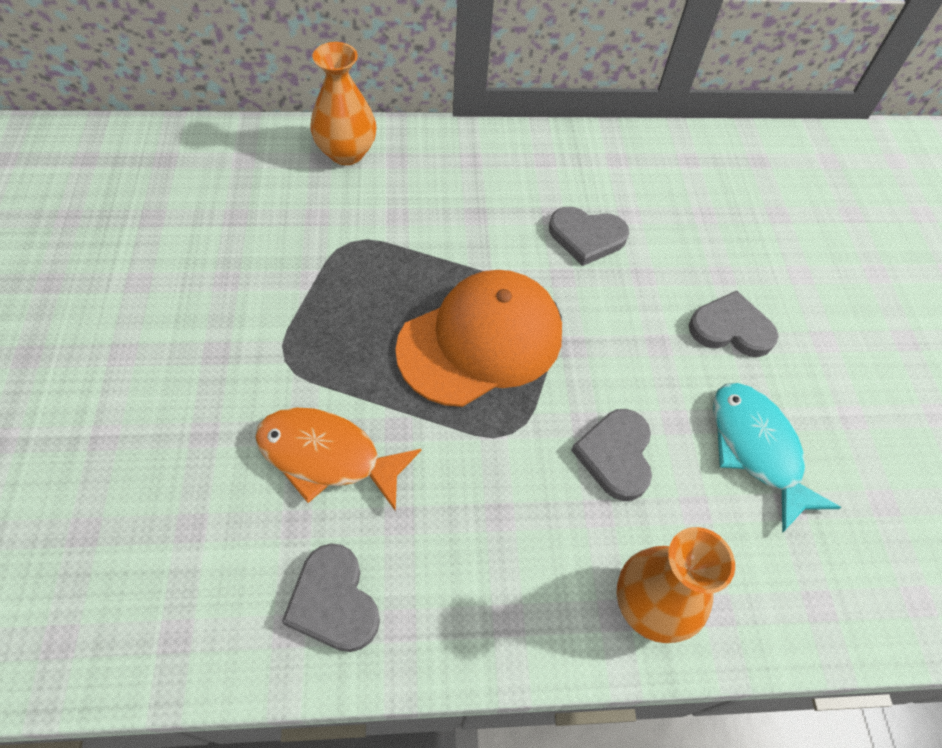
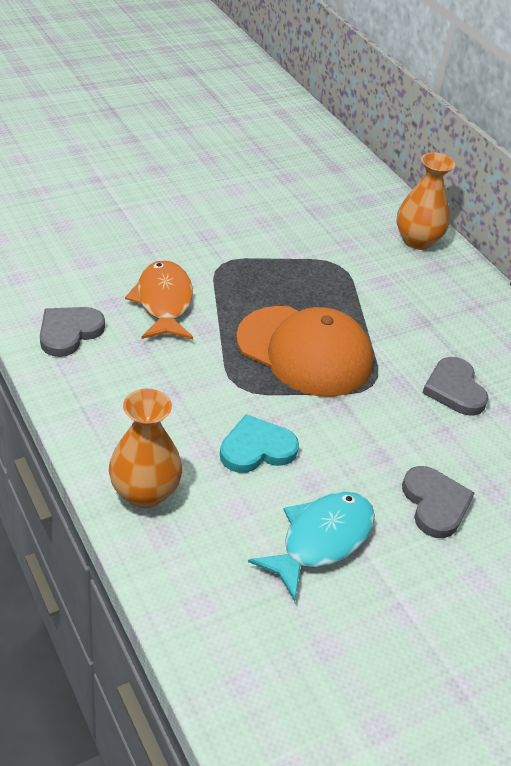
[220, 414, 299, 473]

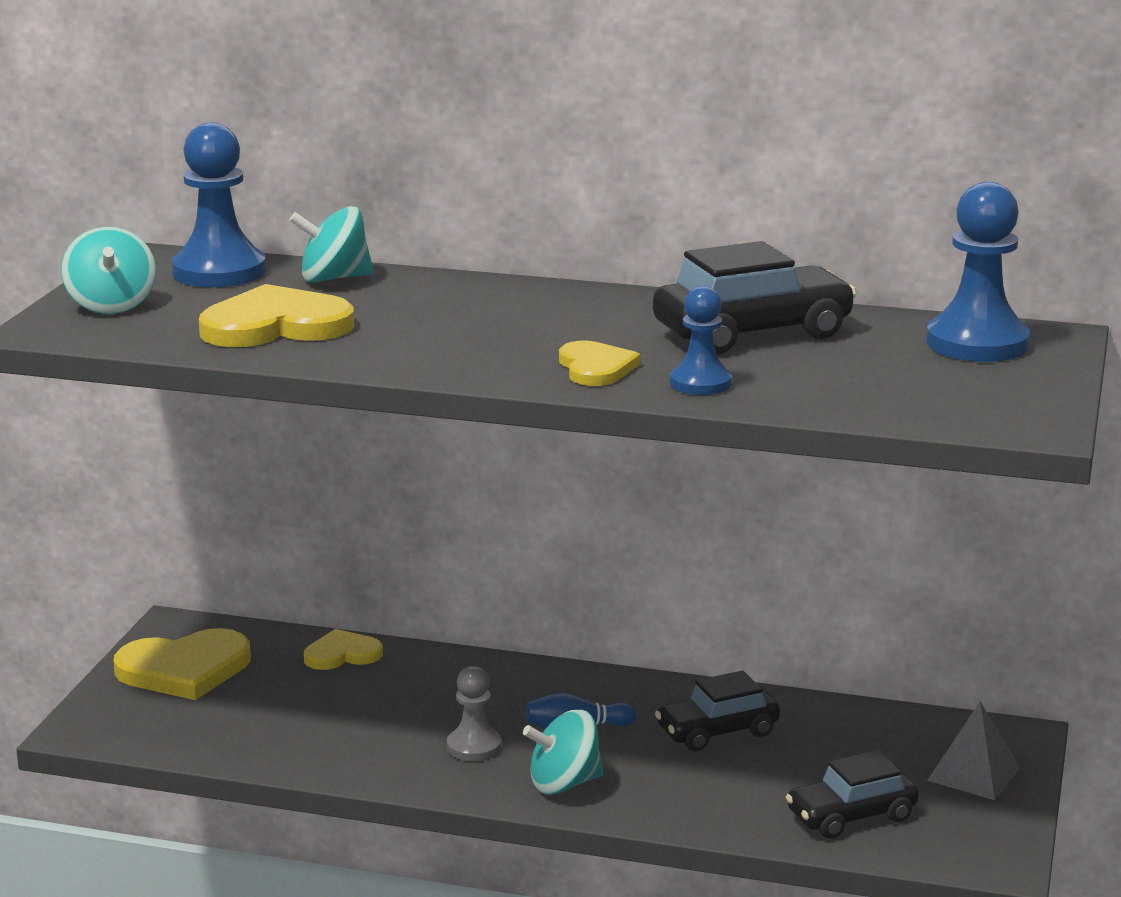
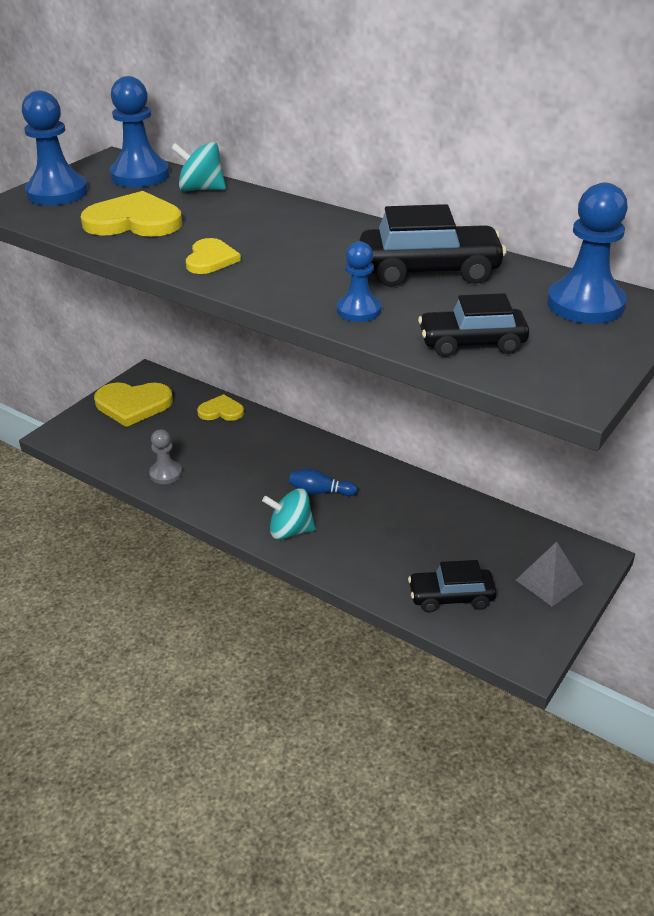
[149, 429, 182, 484]
[186, 238, 241, 274]
[418, 293, 529, 357]
[22, 91, 88, 205]

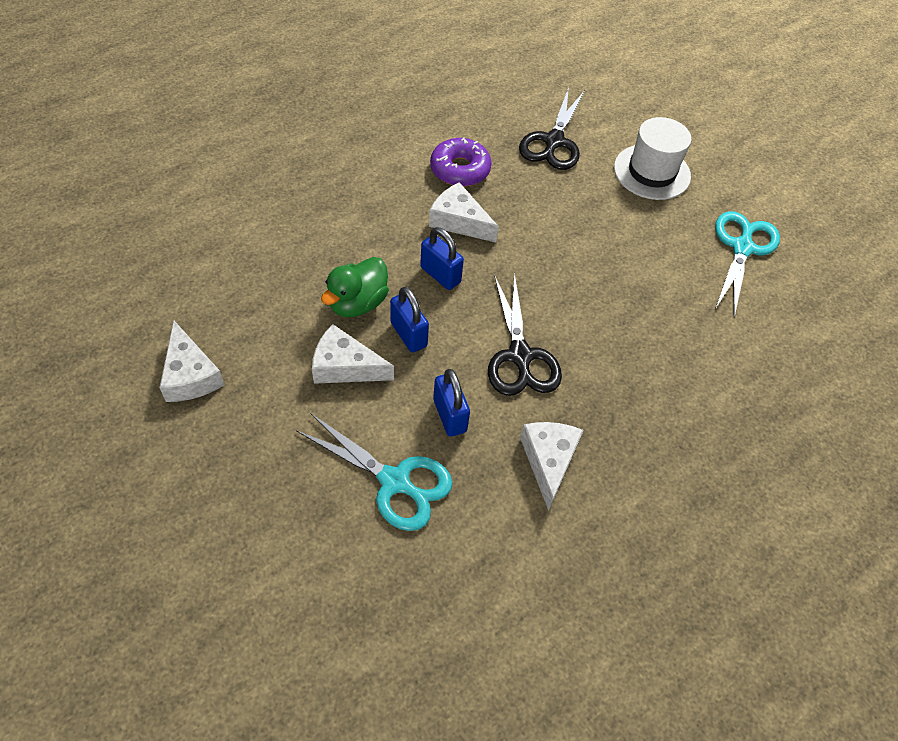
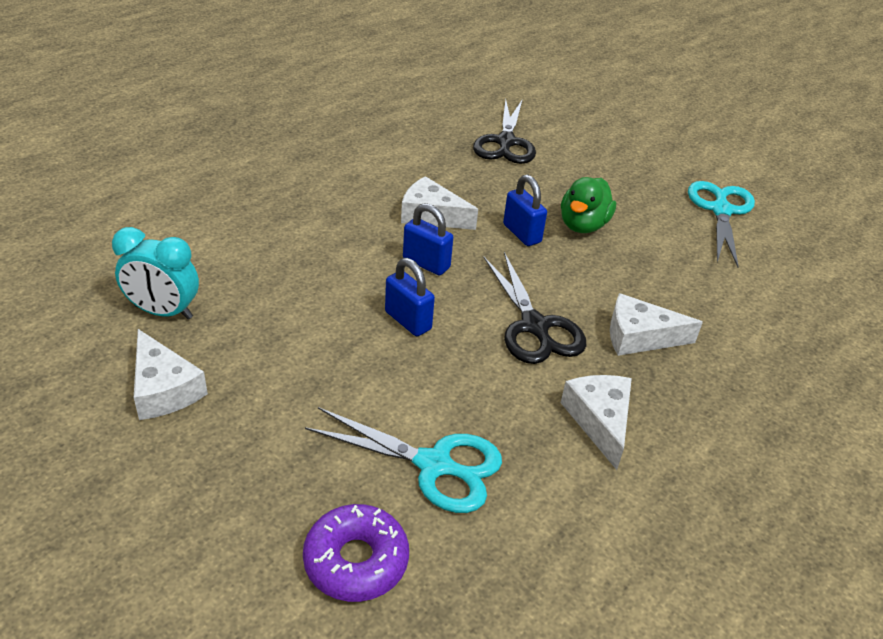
[614, 117, 692, 200] (first image)
[112, 227, 199, 320]
[610, 293, 703, 356]
[561, 177, 616, 233]
[303, 504, 409, 602]
[503, 175, 547, 246]

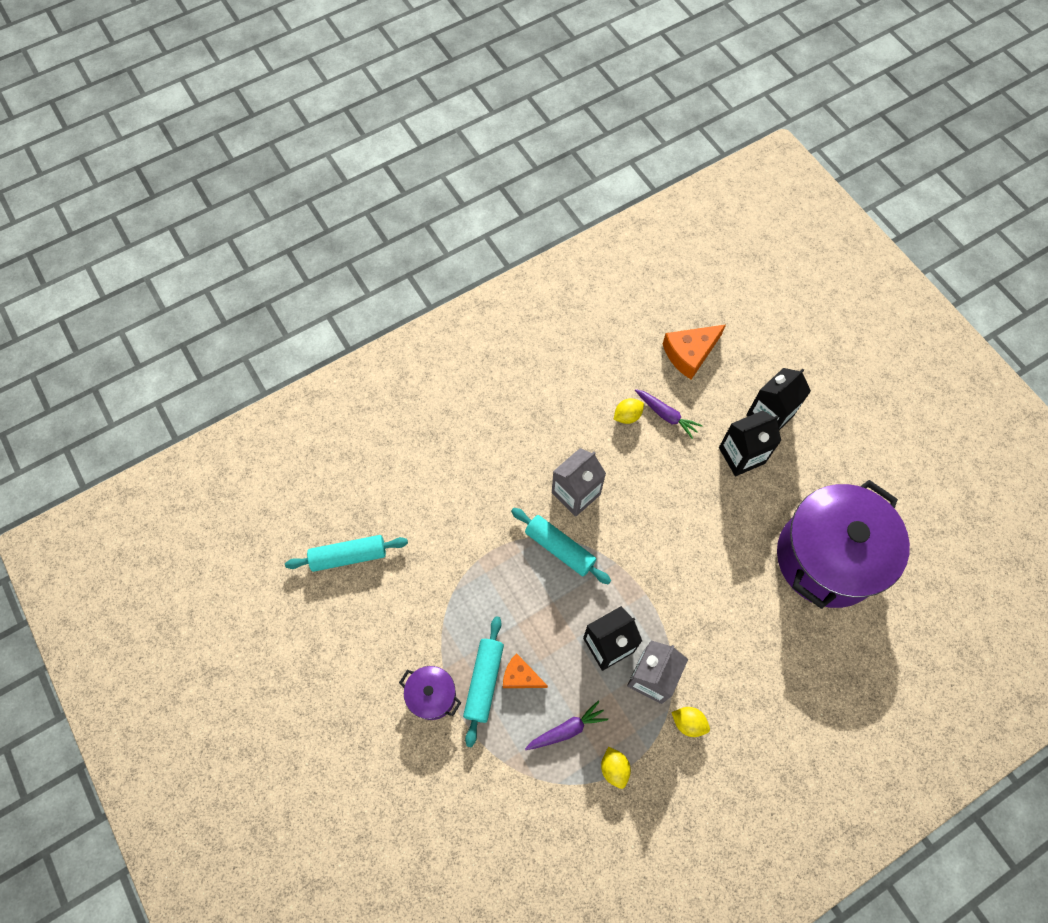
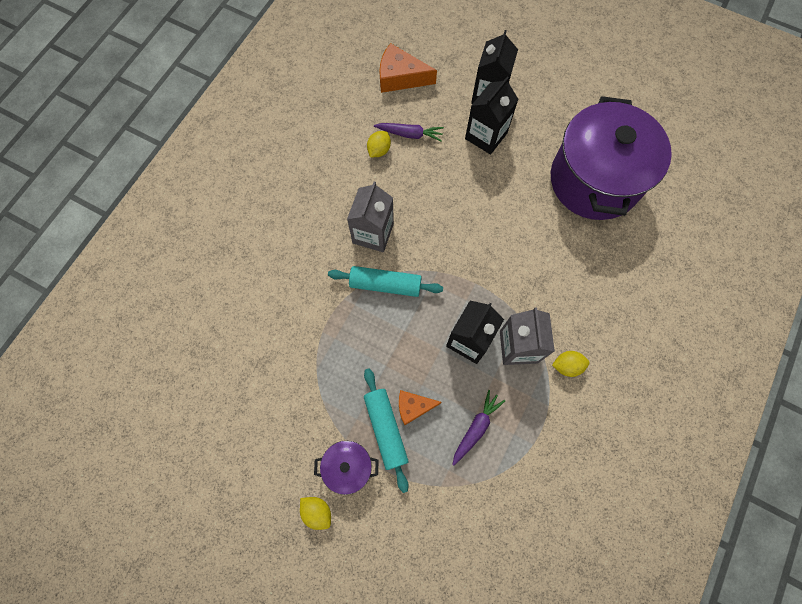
[285, 535, 408, 572] (first image)
[300, 497, 331, 530]
[379, 43, 437, 93]

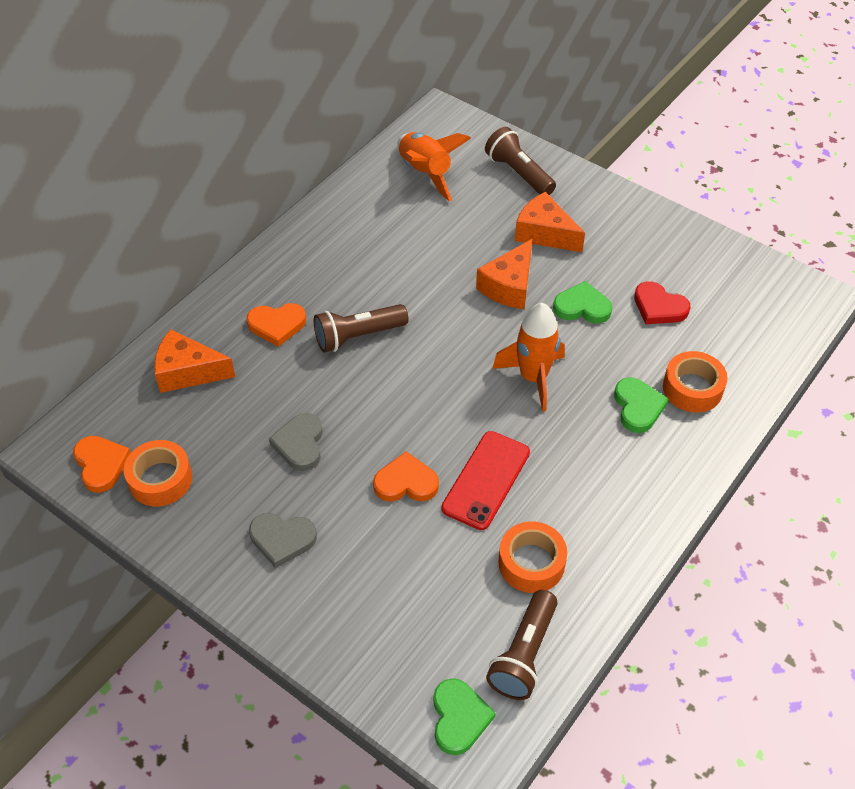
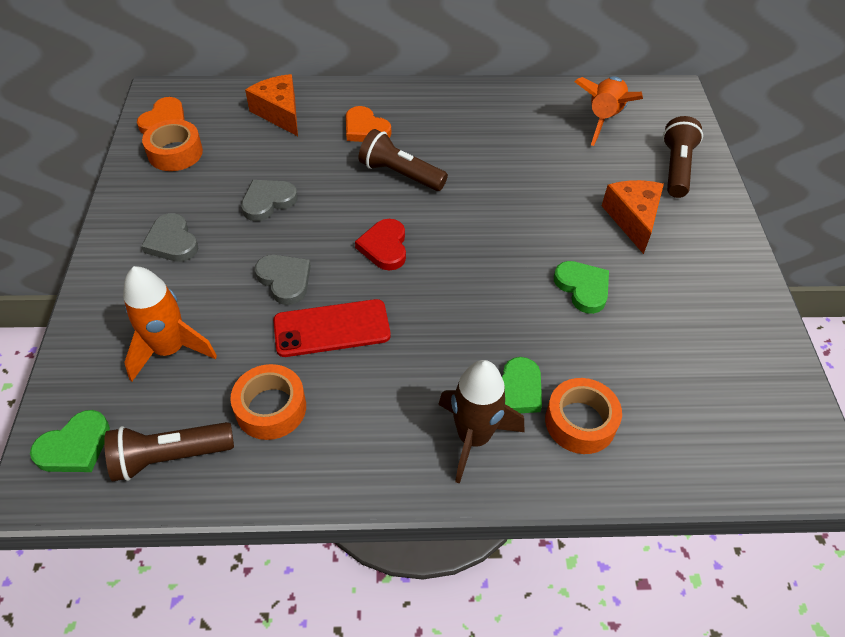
[476, 239, 532, 309] (first image)
[438, 360, 524, 484]
[123, 266, 217, 382]
[355, 219, 406, 270]
[255, 255, 311, 305]

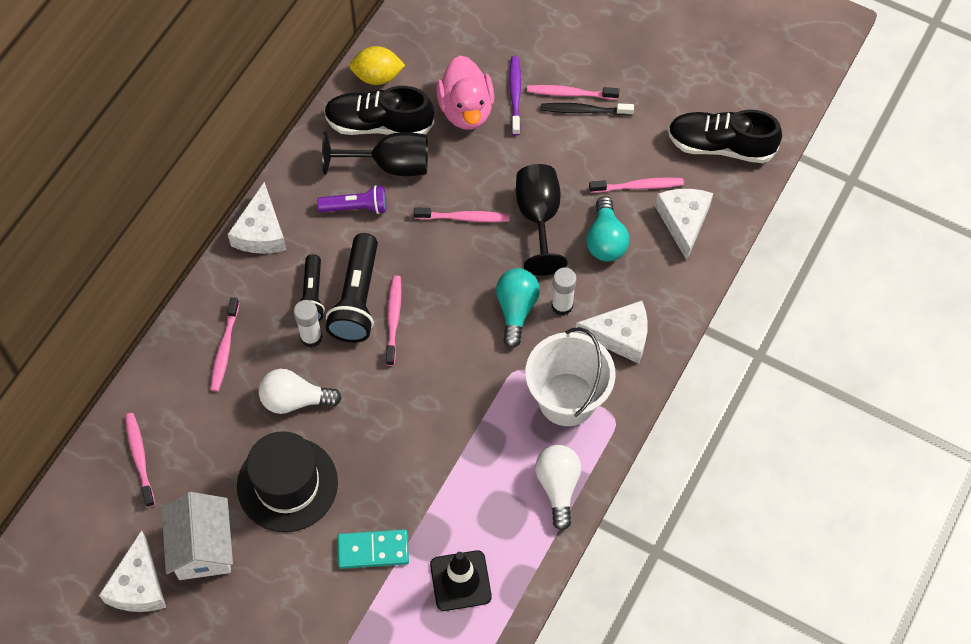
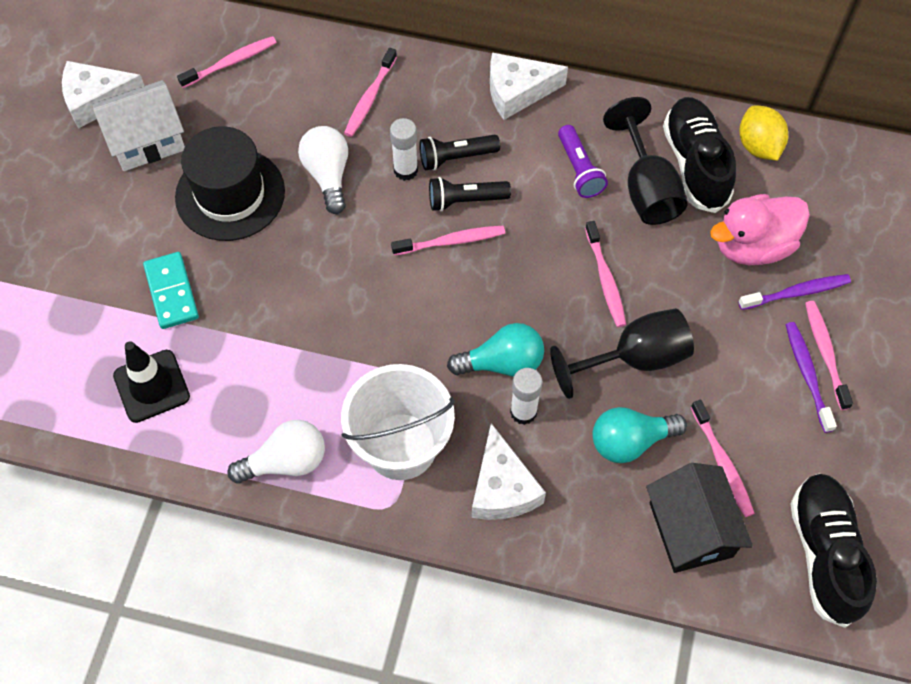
[646, 463, 753, 573]
[786, 322, 837, 433]
[344, 48, 397, 137]
[429, 177, 511, 211]

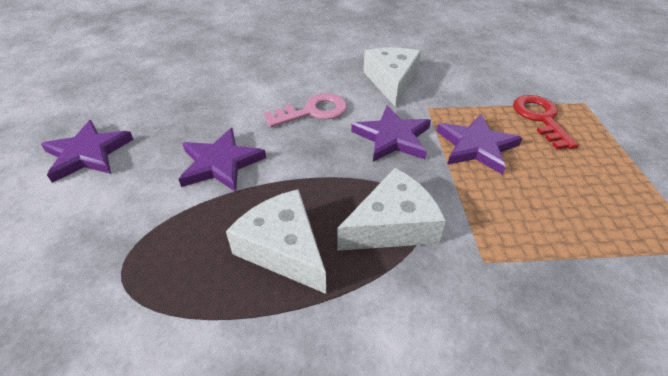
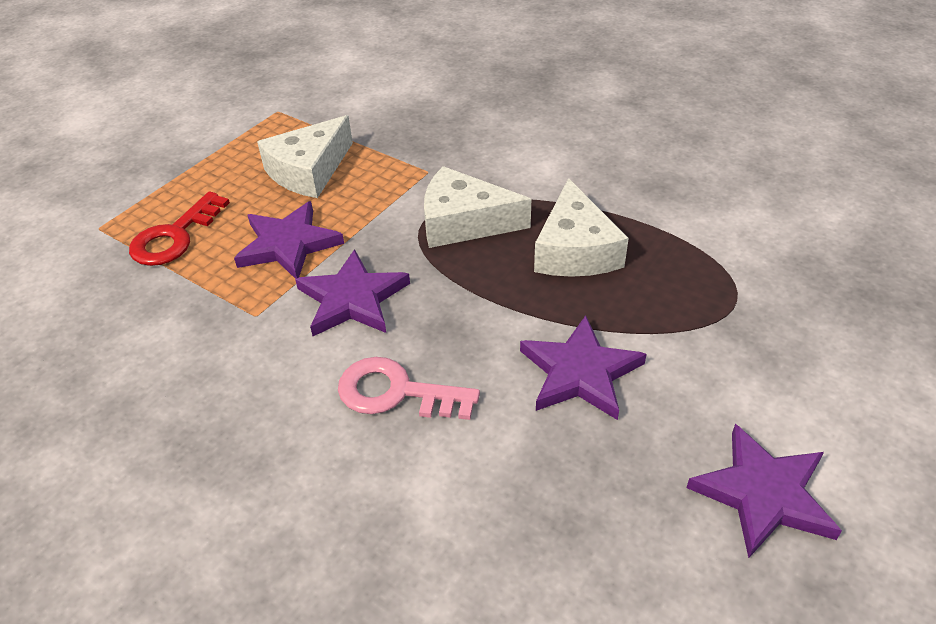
[257, 115, 353, 198]

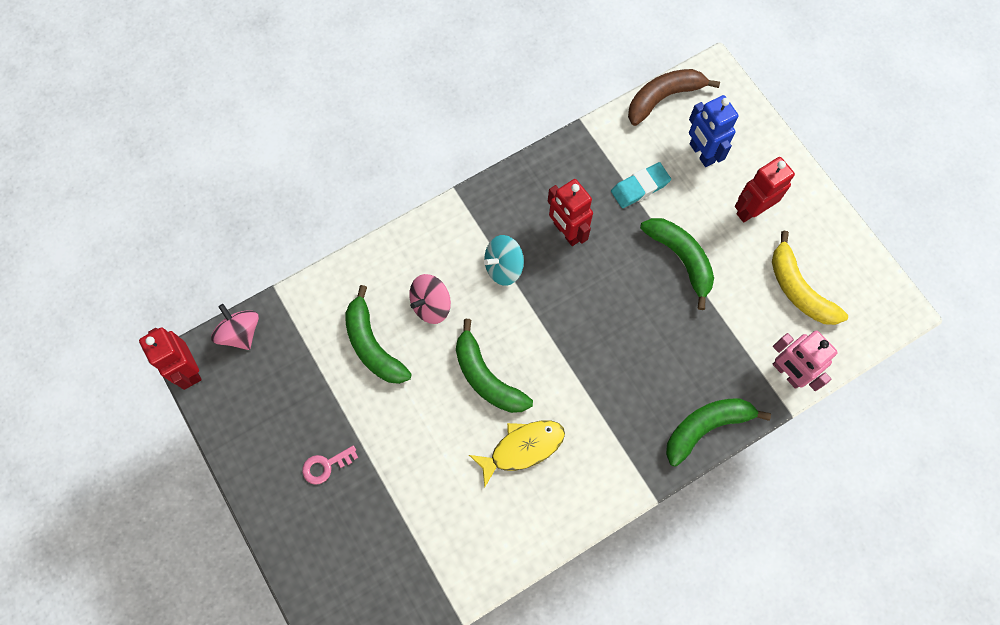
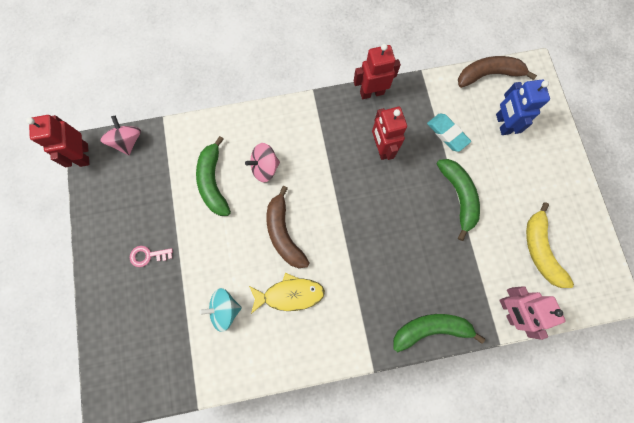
[199, 288, 242, 332]
[354, 44, 401, 99]
[267, 186, 309, 268]
[427, 114, 471, 152]

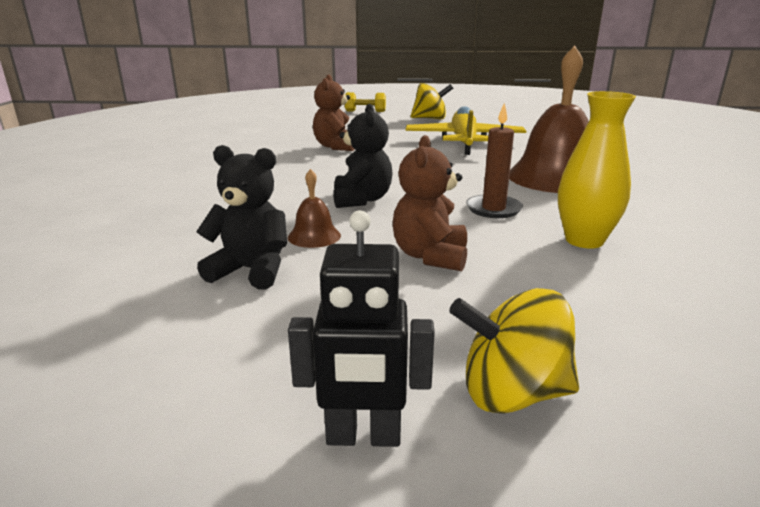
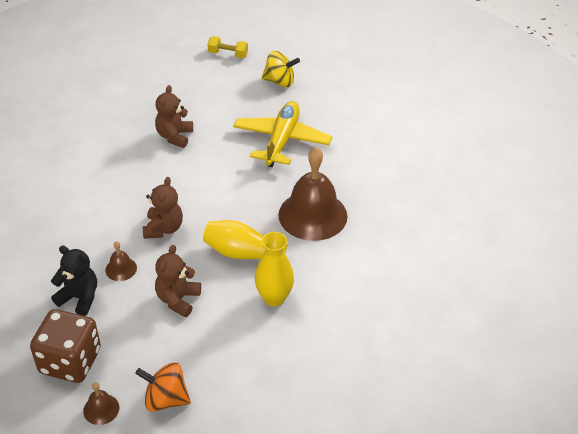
[30, 309, 101, 383]
[83, 382, 119, 425]
[203, 220, 288, 259]
[143, 177, 183, 239]
[135, 362, 191, 412]

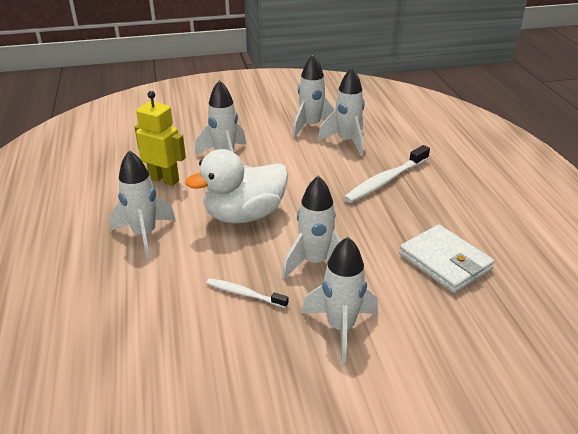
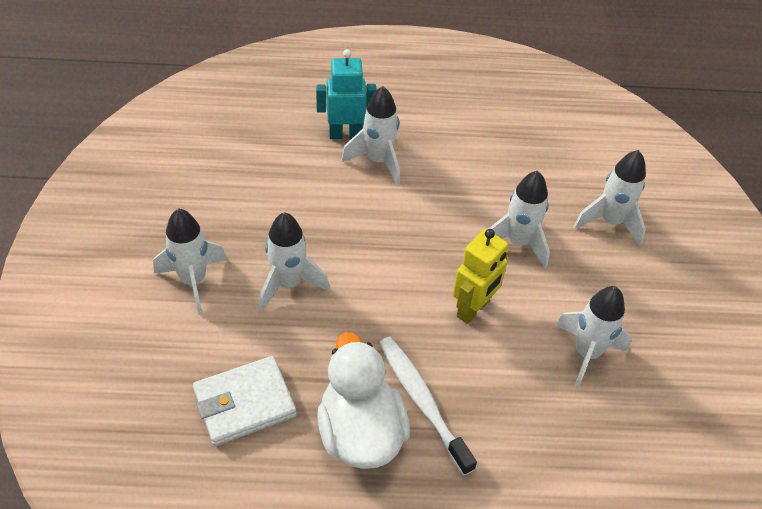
[206, 278, 288, 308] (first image)
[316, 49, 377, 139]
[453, 229, 509, 324]
[317, 332, 410, 469]
[574, 150, 646, 246]

